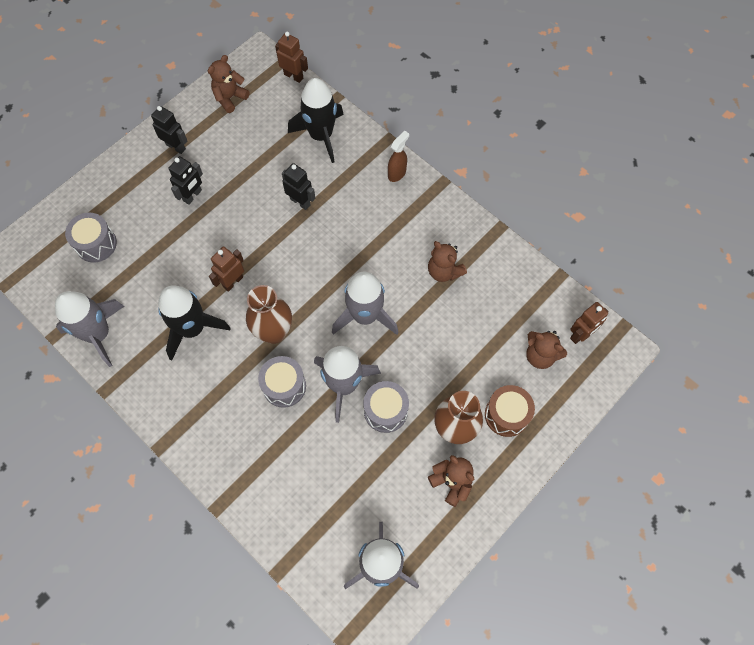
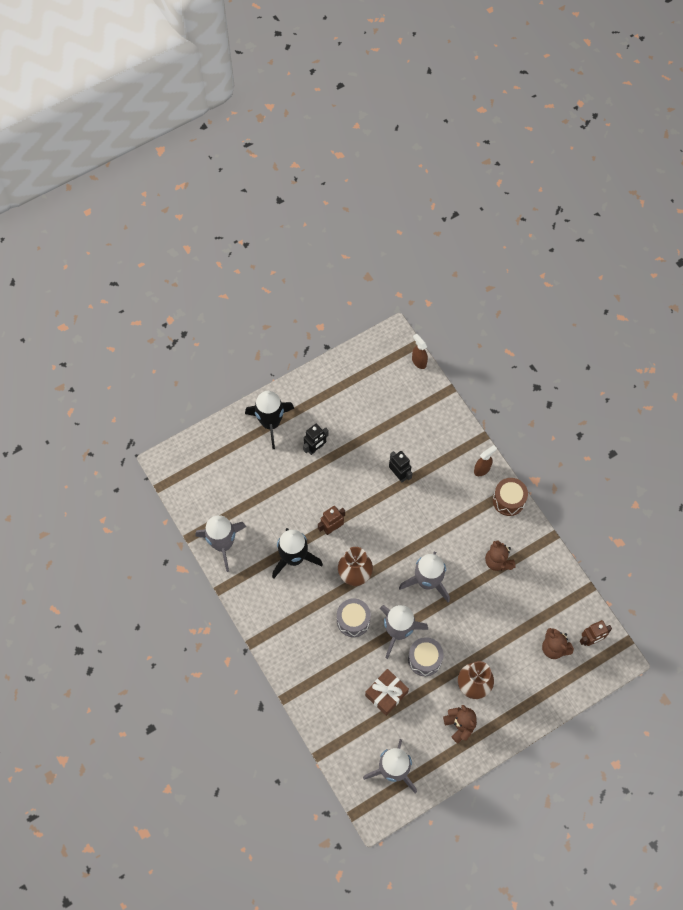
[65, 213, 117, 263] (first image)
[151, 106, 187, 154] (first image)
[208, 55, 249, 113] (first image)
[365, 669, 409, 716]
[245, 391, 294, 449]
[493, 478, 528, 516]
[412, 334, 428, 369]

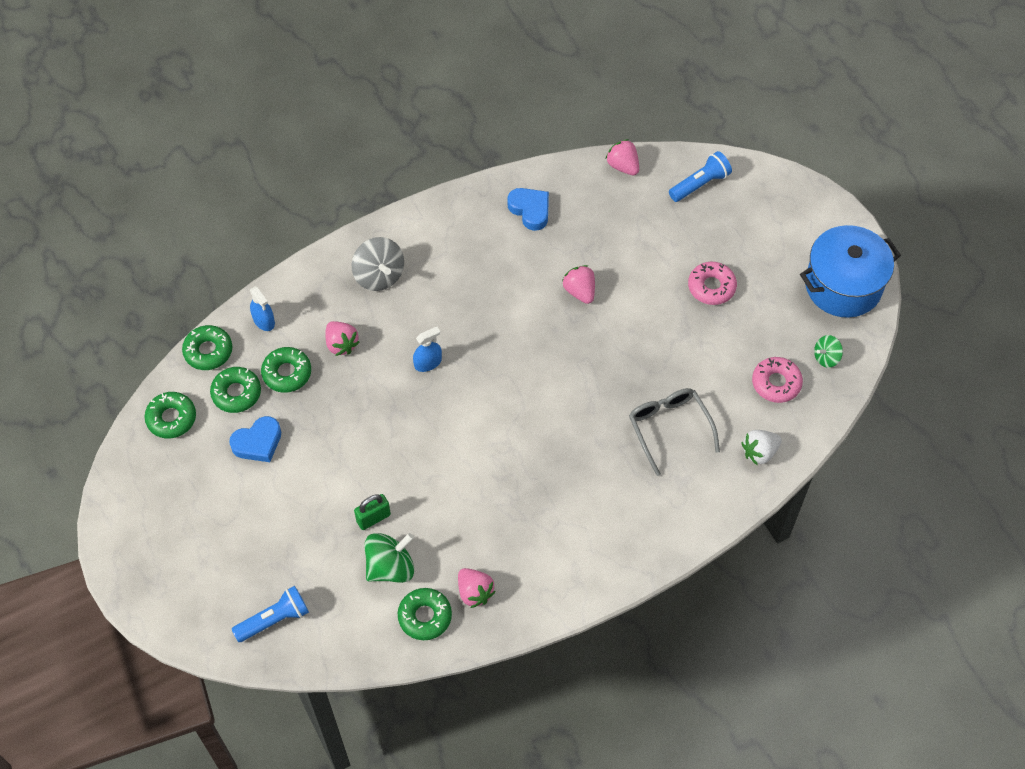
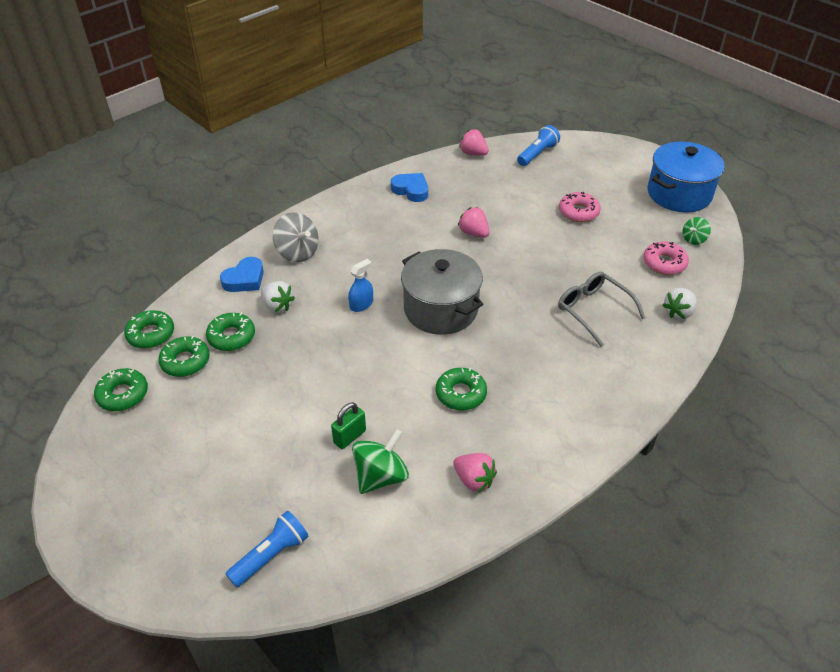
[250, 286, 275, 331] (first image)
[401, 249, 483, 335]
[220, 257, 264, 292]
[436, 368, 487, 411]
[261, 281, 295, 313]

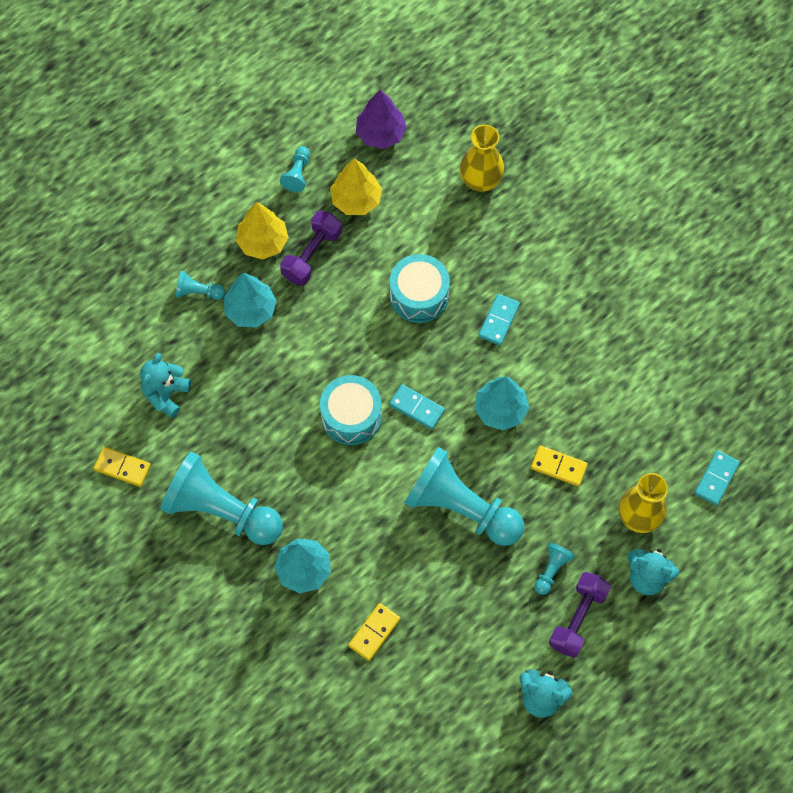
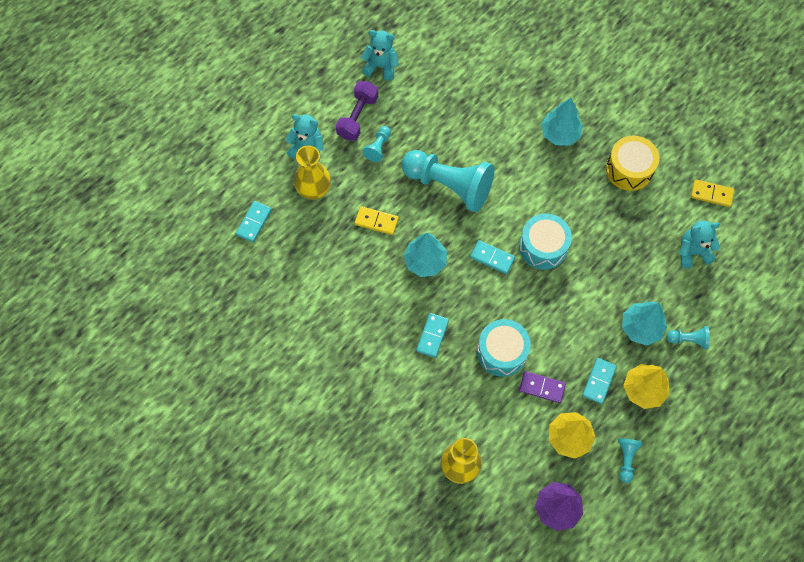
[348, 603, 400, 661] (first image)
[519, 371, 566, 403]
[606, 136, 659, 191]
[582, 358, 617, 404]
[679, 221, 720, 268]

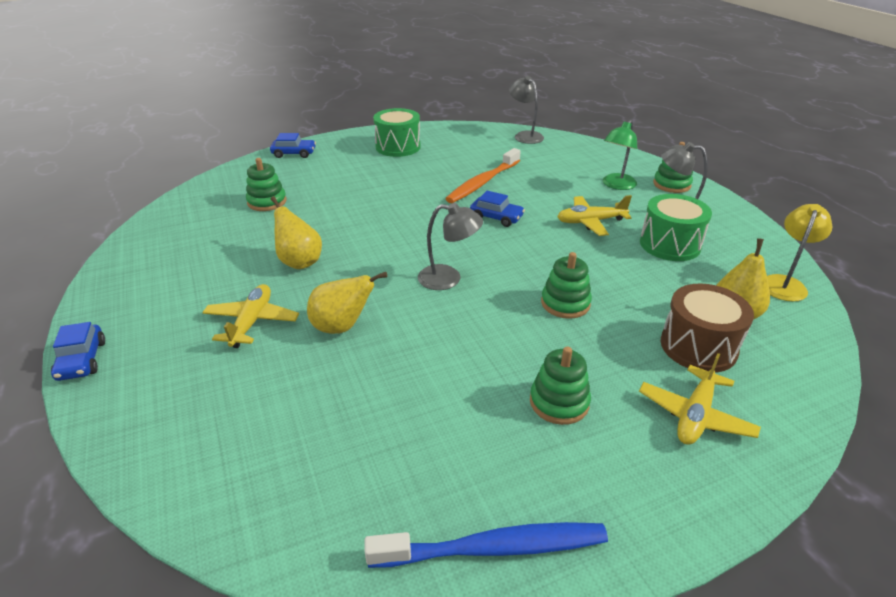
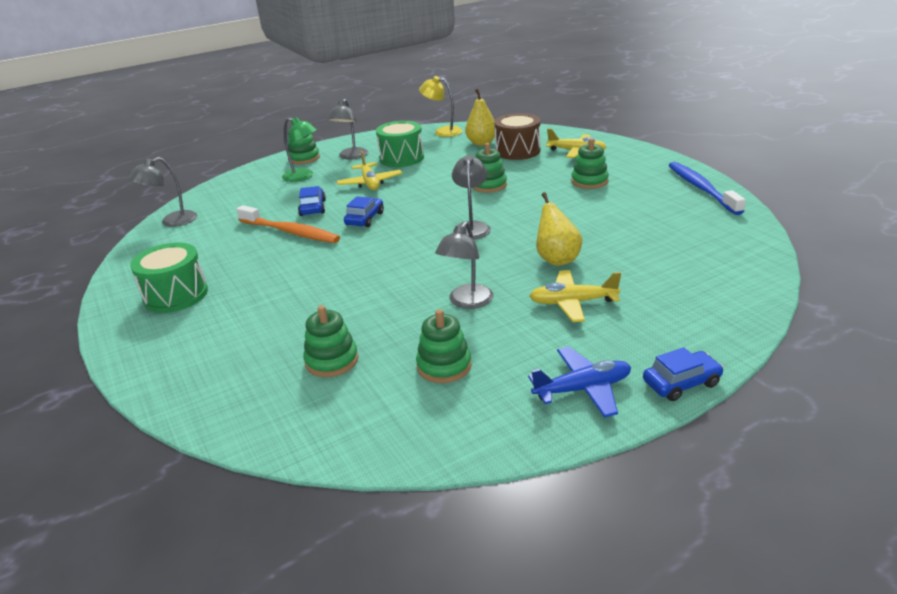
[416, 309, 472, 383]
[528, 347, 631, 418]
[298, 186, 326, 216]
[435, 221, 493, 309]

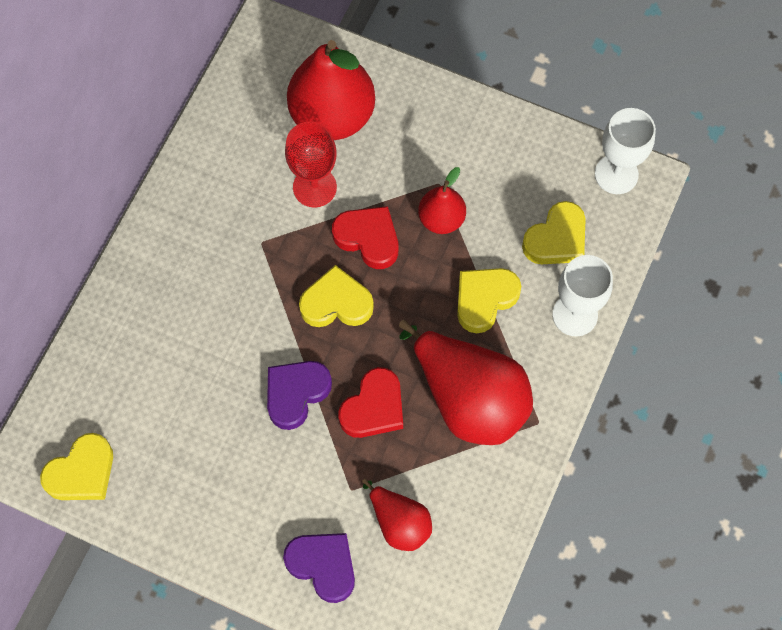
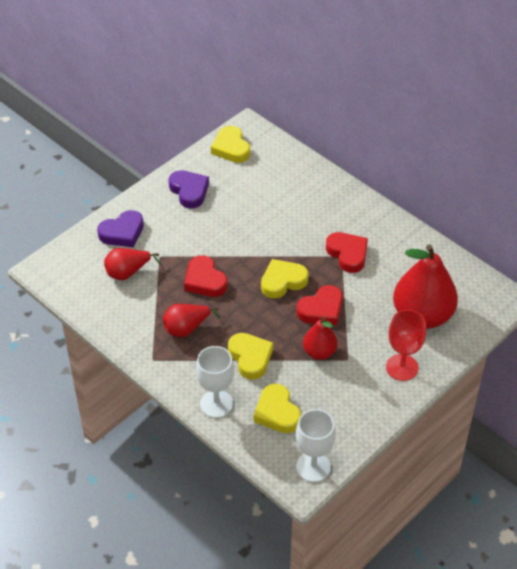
[326, 232, 368, 273]
[169, 170, 209, 208]
[386, 310, 426, 381]
[261, 259, 309, 298]
[163, 304, 220, 337]

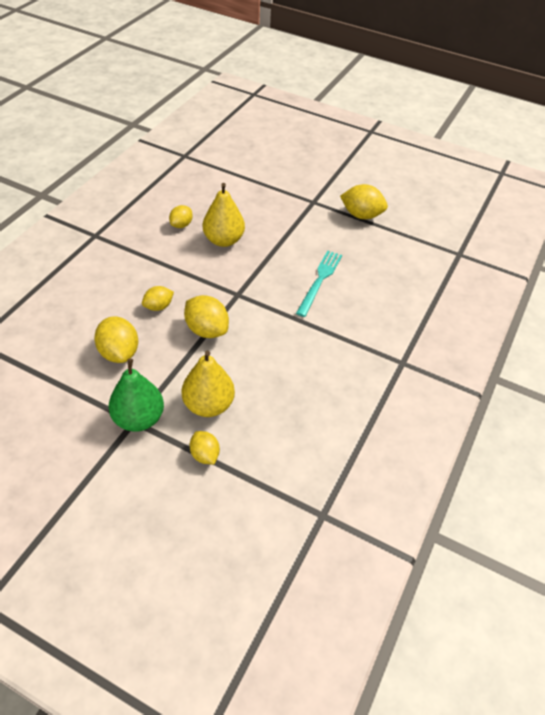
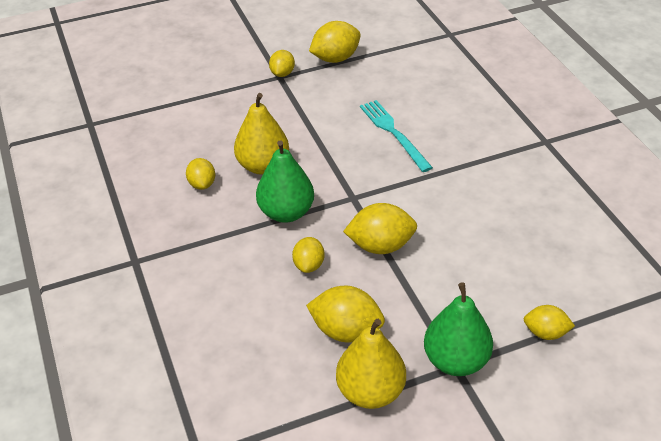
[256, 140, 314, 223]
[269, 50, 295, 77]
[336, 319, 406, 409]

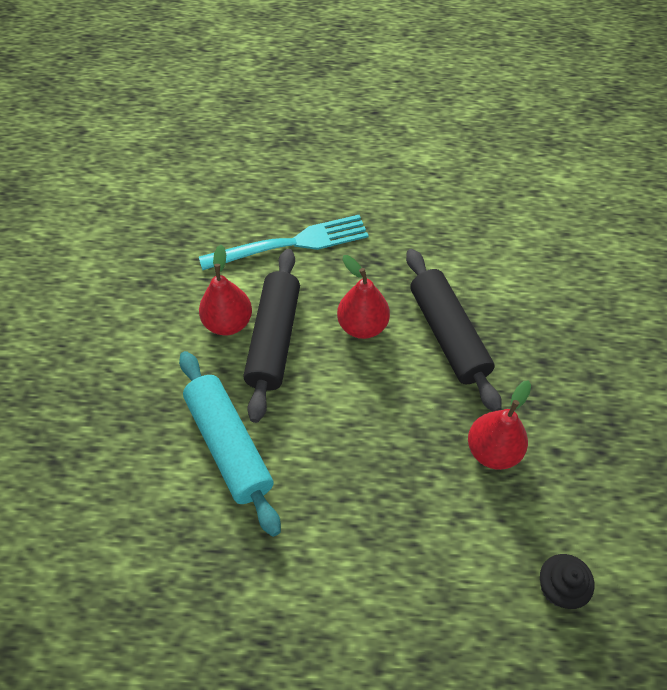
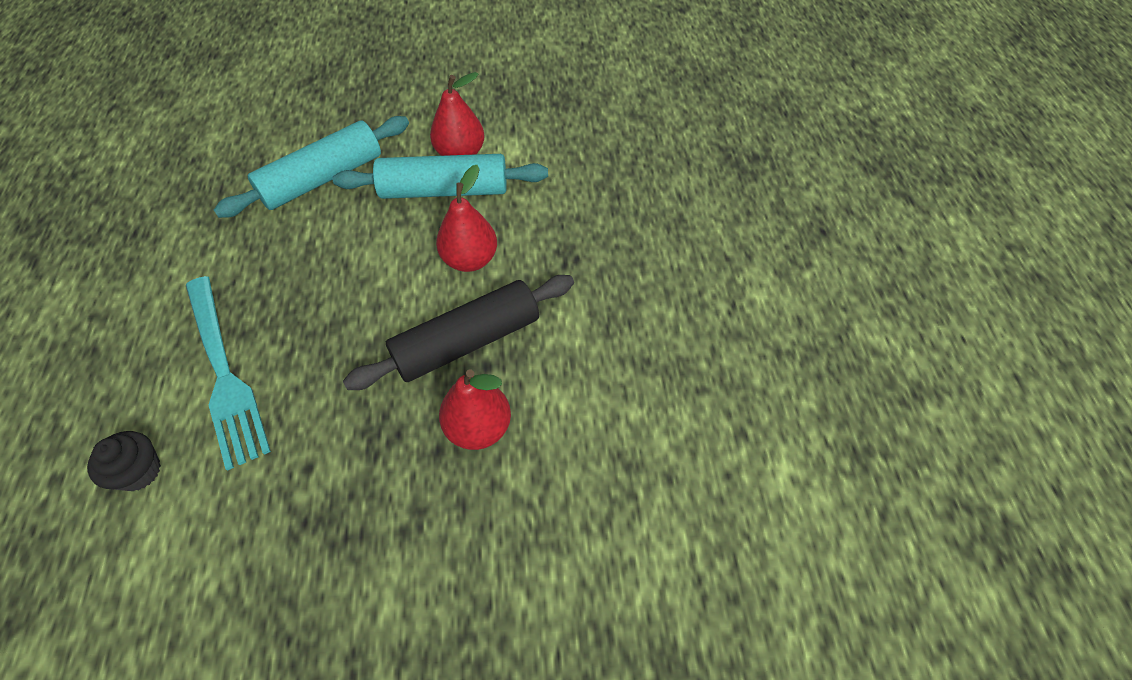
[186, 276, 271, 471]
[439, 369, 511, 450]
[333, 154, 548, 199]

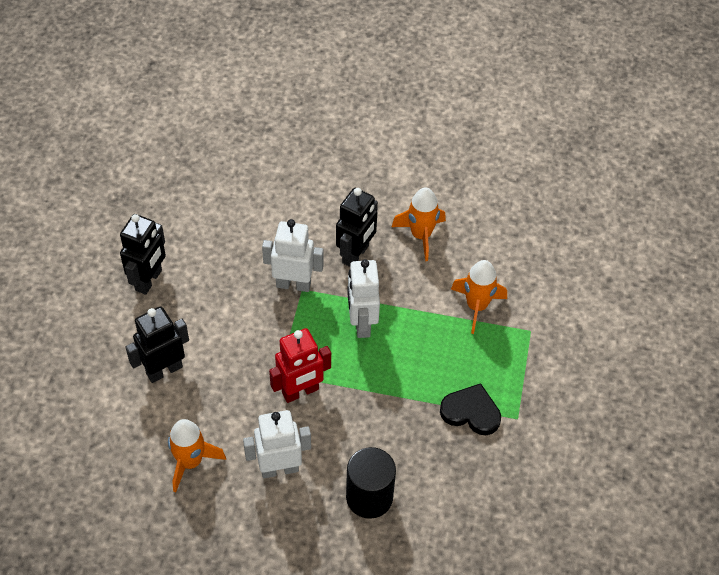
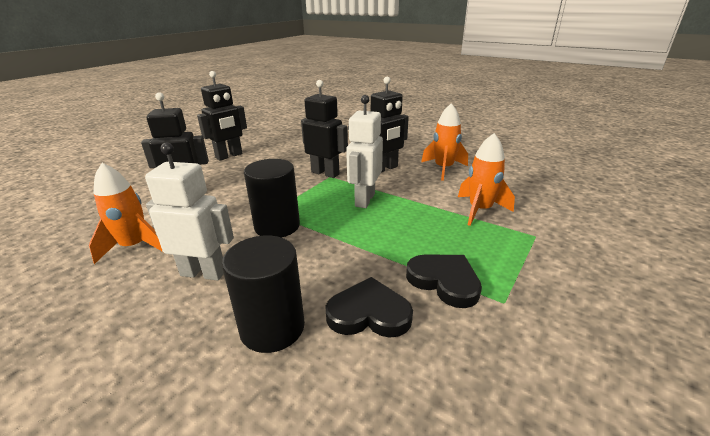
[326, 277, 413, 338]
[244, 159, 300, 238]
[301, 80, 348, 178]

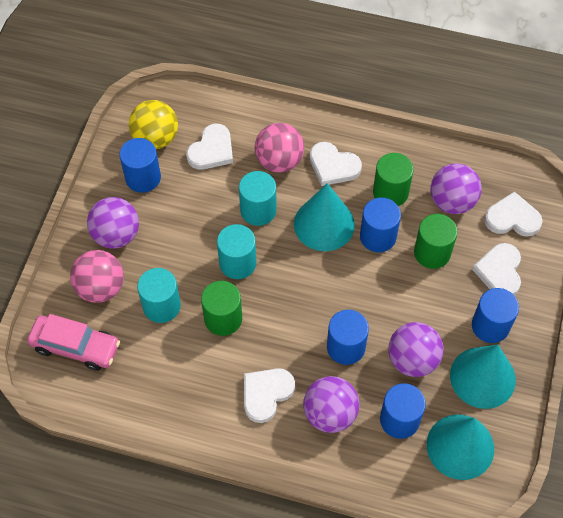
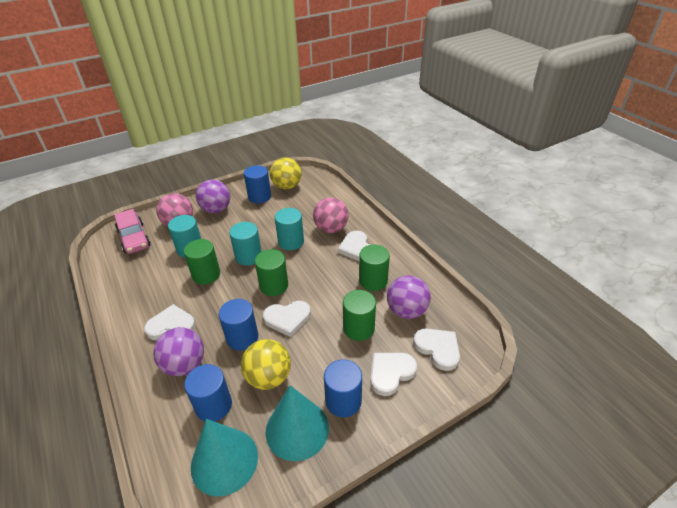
[294, 183, 355, 251] (first image)
[360, 198, 401, 253] (first image)
[255, 249, 288, 296]
[263, 301, 311, 337]
[241, 339, 291, 390]

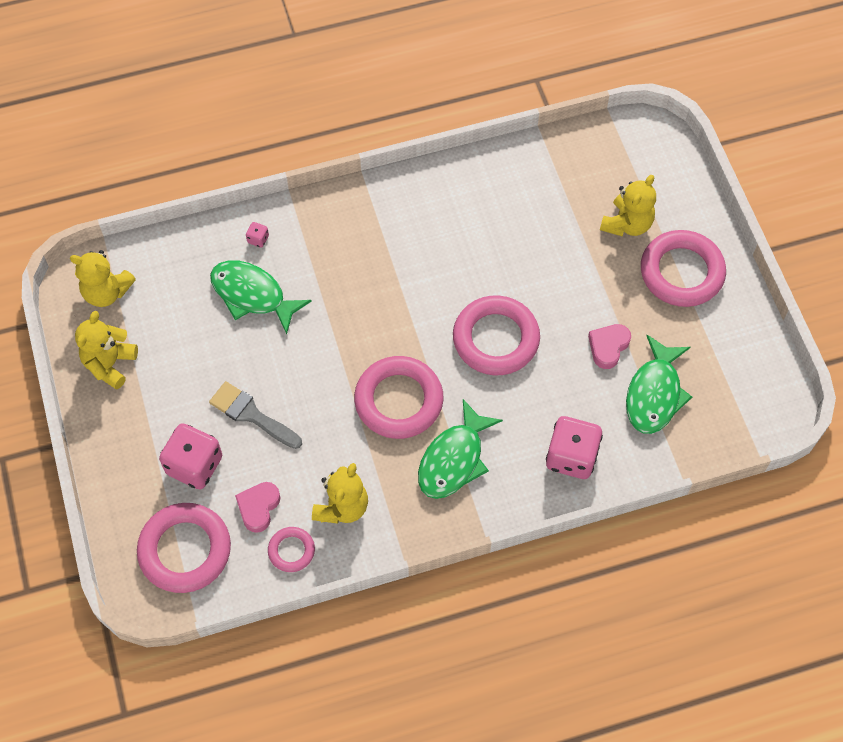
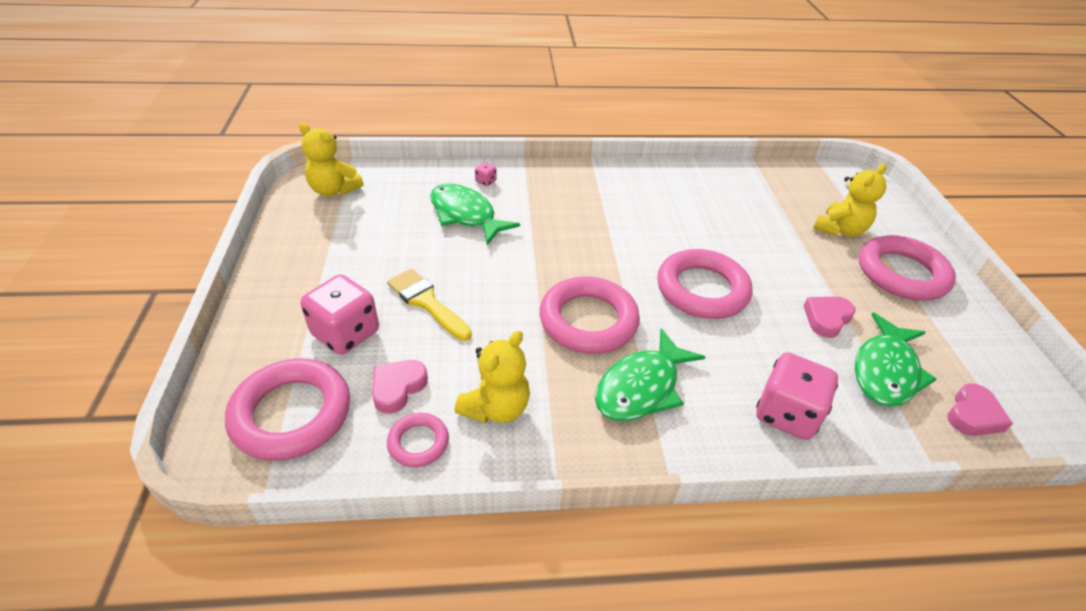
[75, 311, 138, 389] (first image)
[947, 383, 1013, 436]
[387, 268, 472, 341]

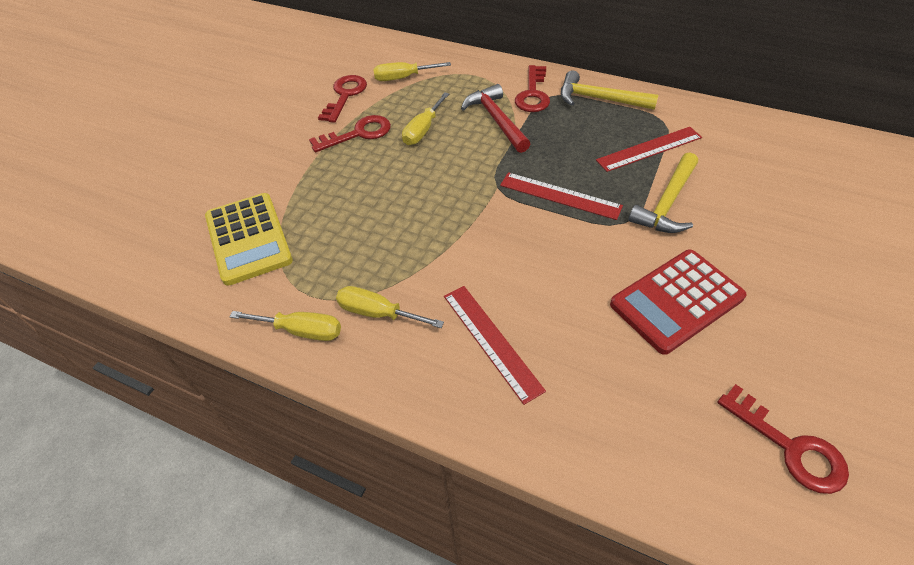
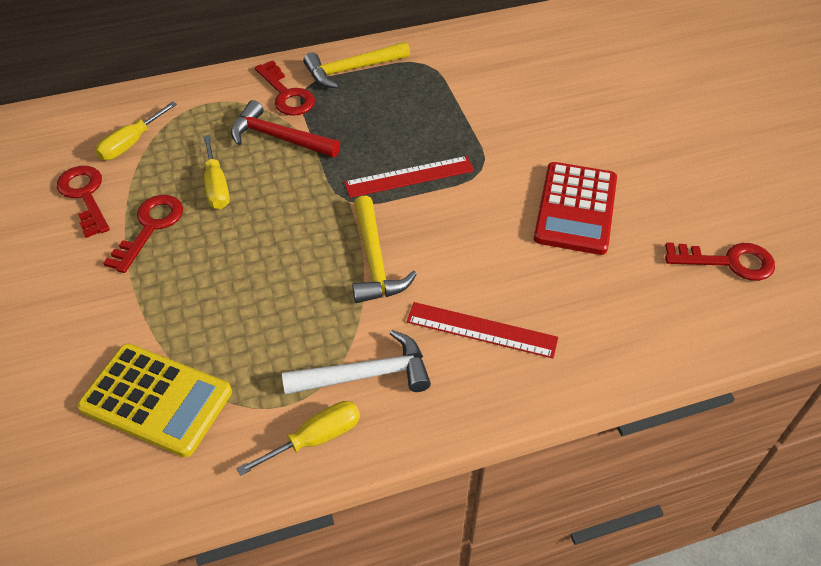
[596, 127, 702, 172] (first image)
[352, 195, 417, 303]
[282, 330, 431, 395]

